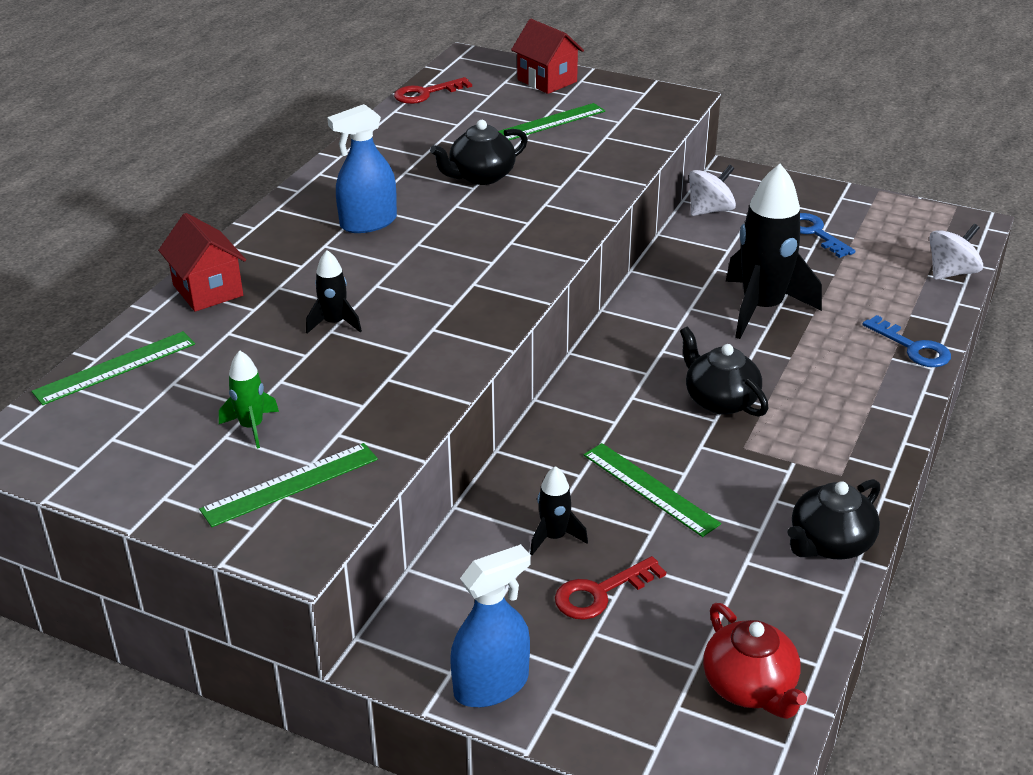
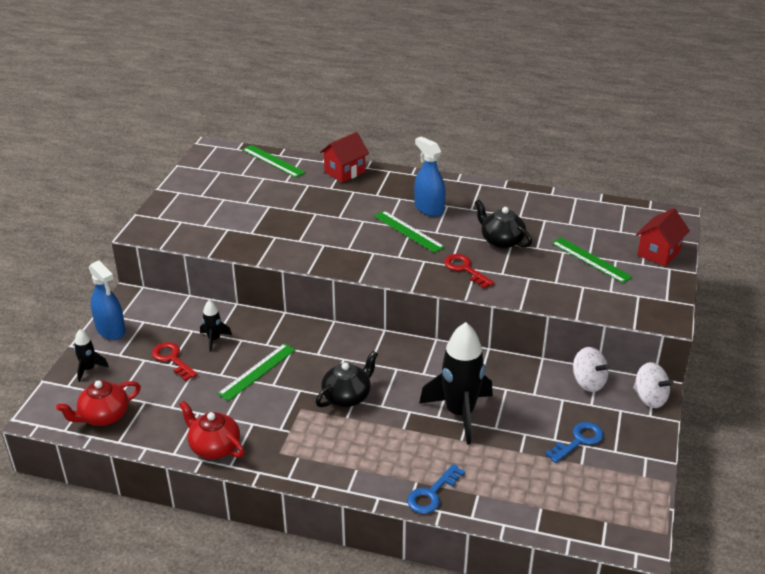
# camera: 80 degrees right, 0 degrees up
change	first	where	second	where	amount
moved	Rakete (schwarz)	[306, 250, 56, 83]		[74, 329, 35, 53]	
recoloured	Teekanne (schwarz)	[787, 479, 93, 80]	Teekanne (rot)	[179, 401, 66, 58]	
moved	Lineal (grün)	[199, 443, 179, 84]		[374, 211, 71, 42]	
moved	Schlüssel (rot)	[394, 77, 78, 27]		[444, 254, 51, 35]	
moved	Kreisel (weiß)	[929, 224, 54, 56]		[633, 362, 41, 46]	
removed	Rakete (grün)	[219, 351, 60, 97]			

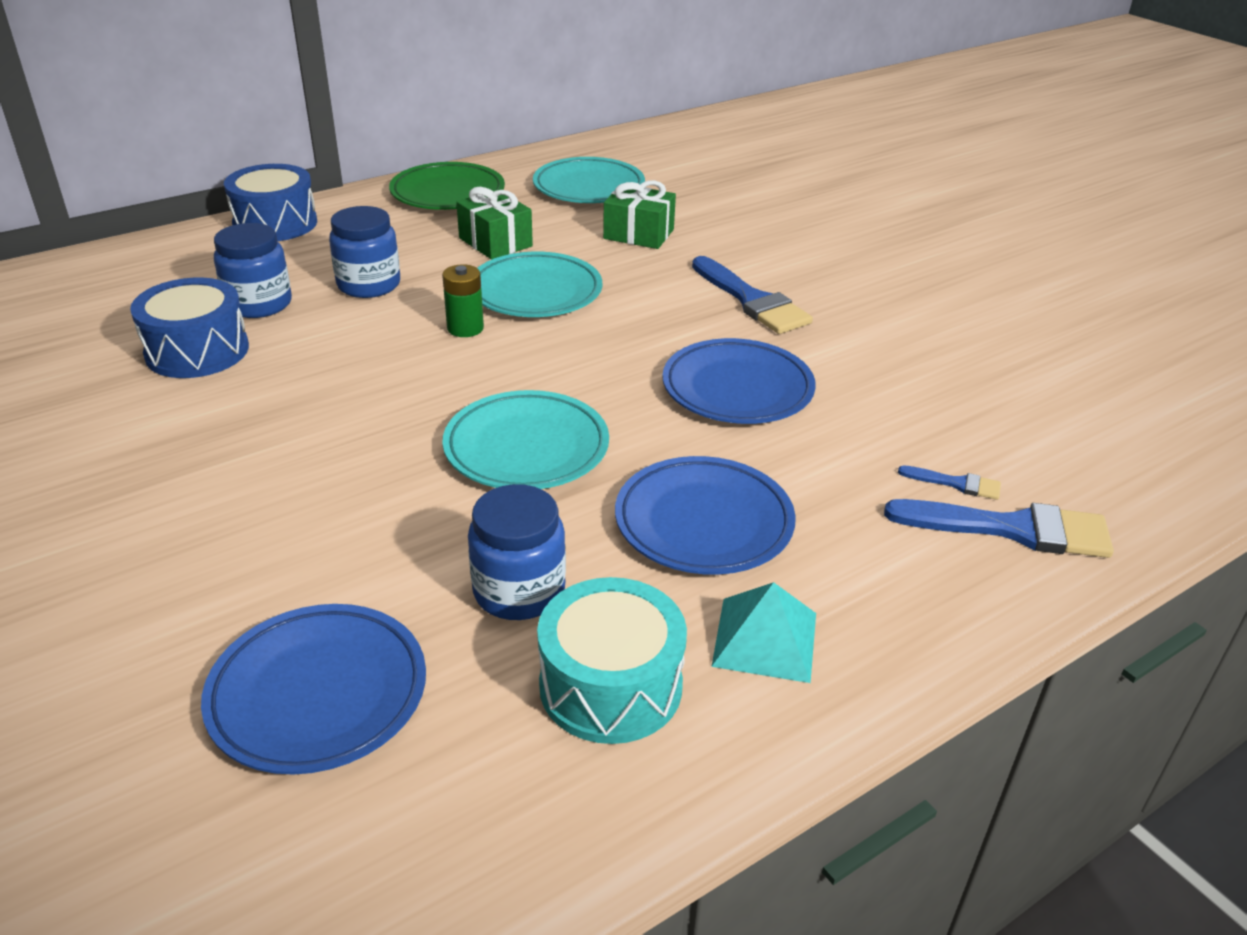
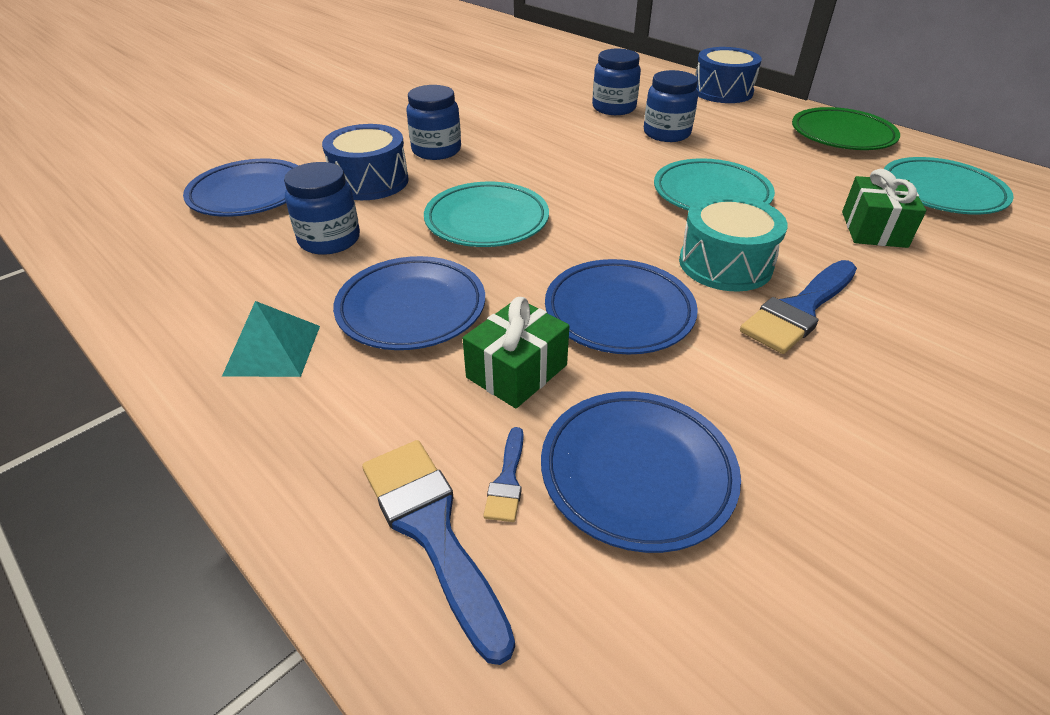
# camera: 80 degrees right, 5 degrees up
change	first	where	second	where	amount
moved	Trommel (blau)	[130, 278, 119, 100]		[322, 124, 87, 76]	
turned	Pinsel (blau)	[884, 499, 230, 59]		[362, 440, 153, 225]	150 degrees clockwise
added			Einmachglas (blau)	[406, 85, 55, 75]	
moved	Geschenk (grün)	[456, 187, 77, 73]		[463, 297, 106, 111]	
added			Teller (blau)	[541, 392, 200, 161]	
moved	Trommel (türkis)	[537, 577, 150, 167]		[679, 195, 109, 97]	
removed	Batterie (grün)	[442, 264, 42, 73]			

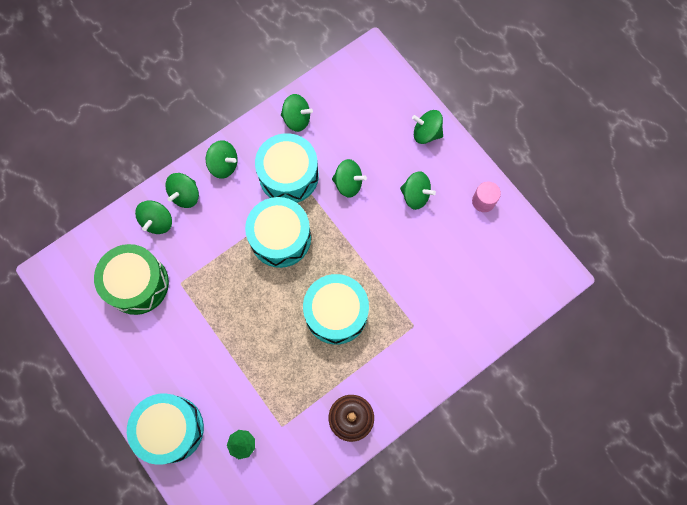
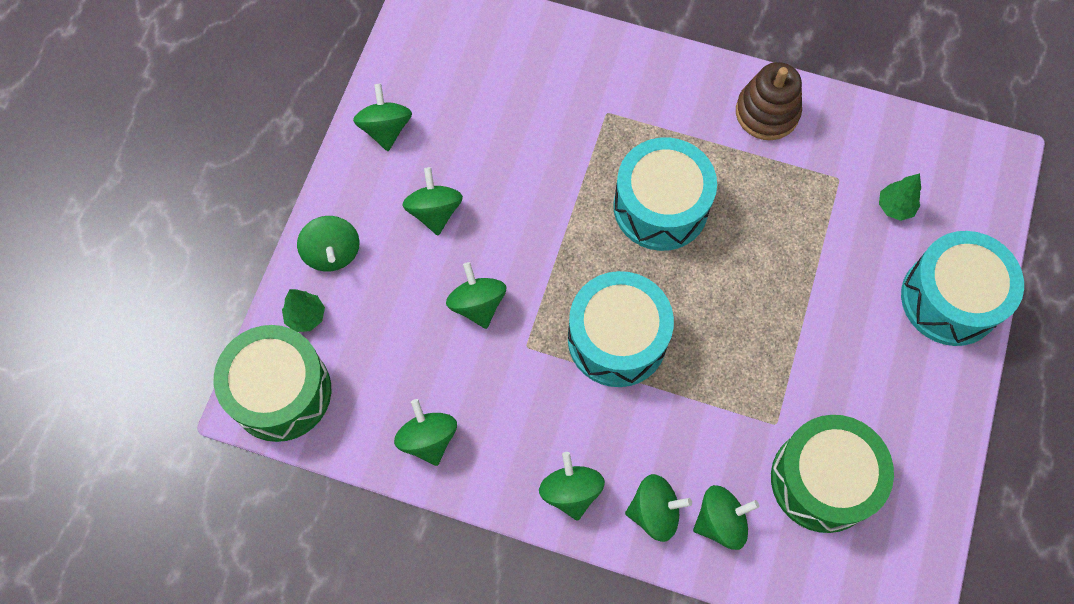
# camera: 125 degrees left, 5 degrees down
change	first	where	second	where	amount
added			Trommel (grün)	[214, 325, 117, 117]	
added			Baum (grün)	[282, 289, 43, 43]	
replaced	Vollzylinder (rosa)	[472, 181, 29, 31]	Kreisel (grün)	[353, 84, 59, 67]	
removed	Trommel (türkis)	[255, 133, 64, 70]			

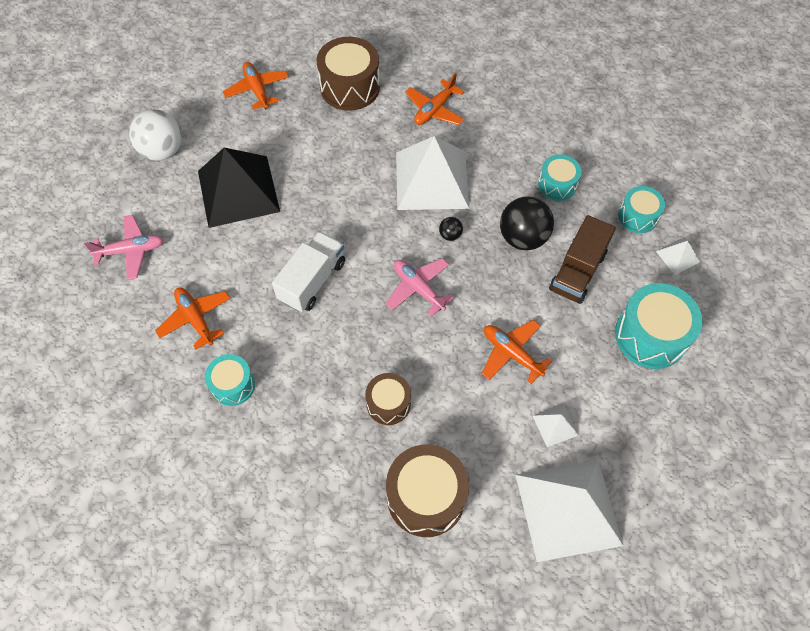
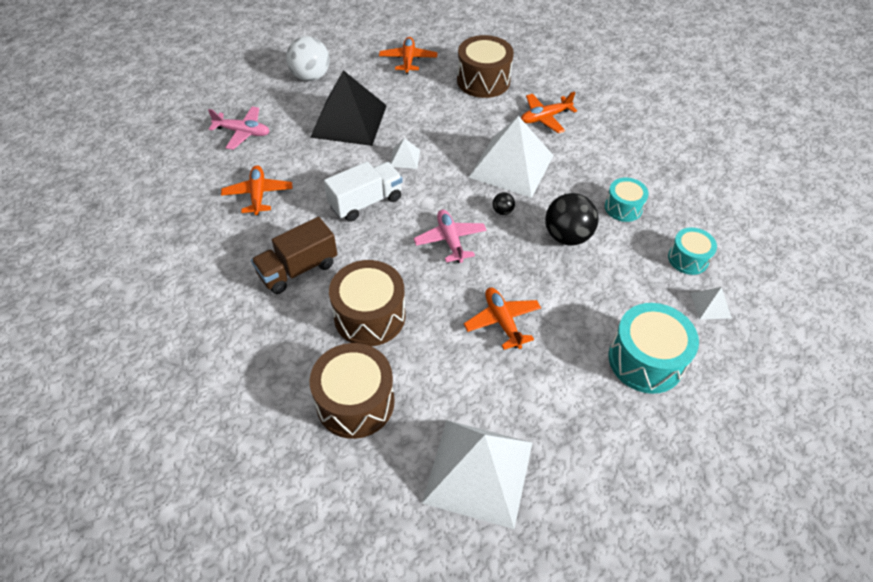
# camera: 25 degrees right, 10 degrees down
change	first	where	second	where	amount
moved	Lastwagen (braun)	[549, 215, 67, 89]		[251, 217, 86, 77]	
resized	Trommel (braun)	[365, 373, 46, 52]		[329, 260, 76, 86]	x1.68
moved	Pyramide (weiß)	[533, 404, 46, 43]		[390, 138, 30, 31]	
removed	Trommel (türkis)	[205, 354, 50, 52]			

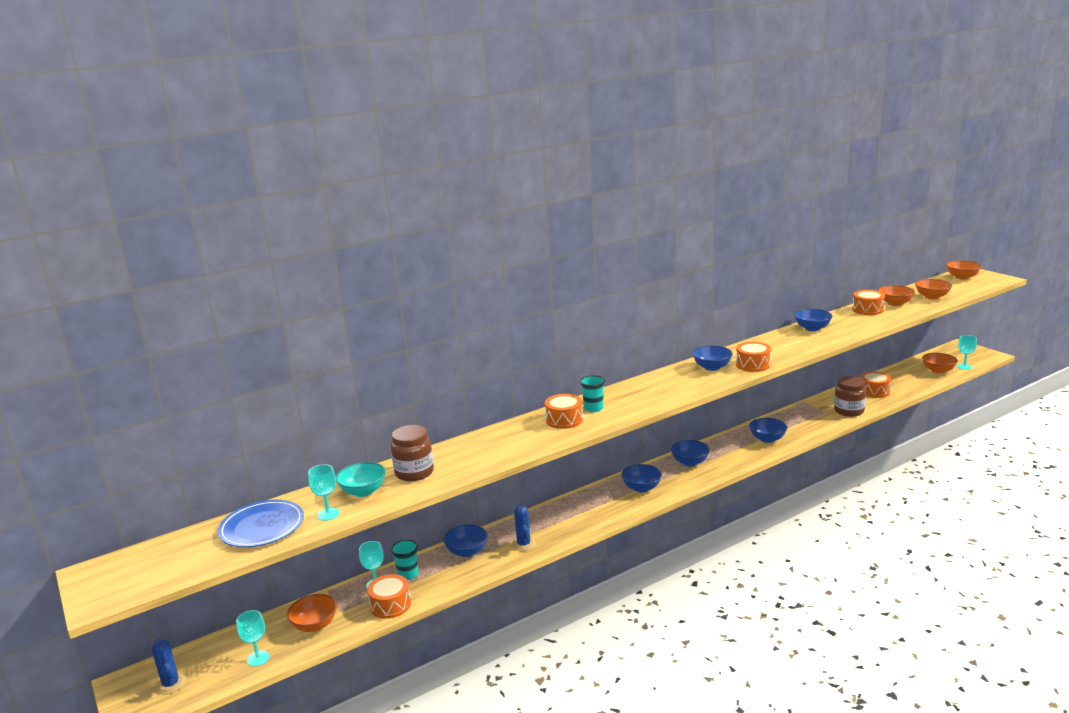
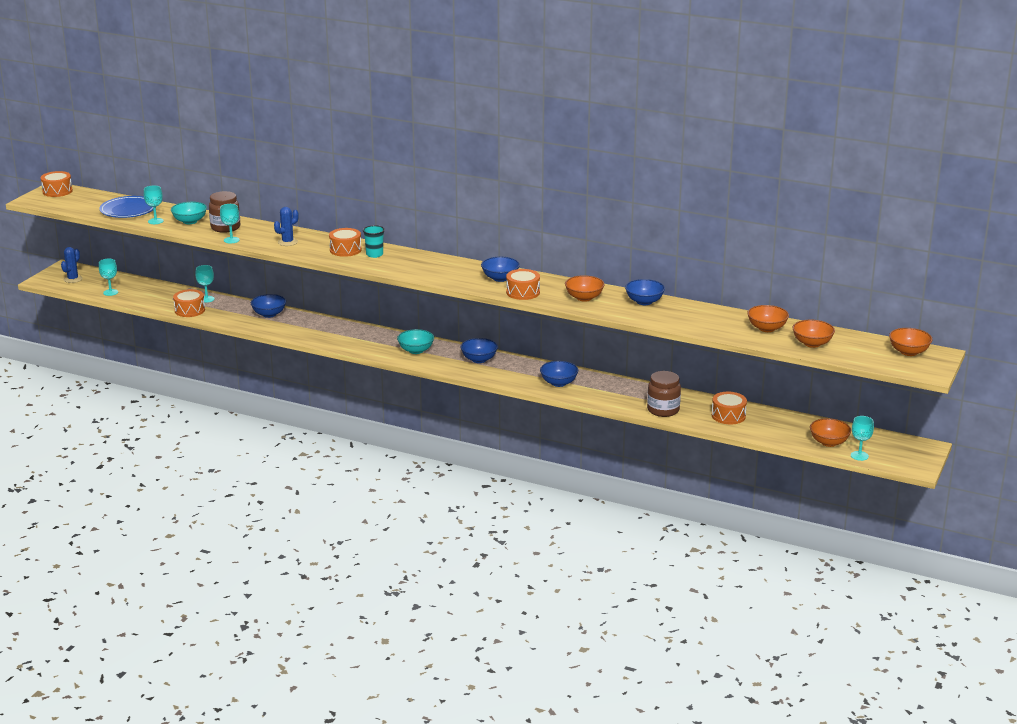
# camera: 55 degrees right, 5 degrees up
change	first	where	second	where	amount
moved	Trommel (orange)	[852, 290, 33, 25]		[41, 171, 32, 26]	
added			Kelch (türkis)	[220, 204, 20, 40]	
moved	Kaktus (blau)	[512, 505, 24, 46]		[274, 207, 25, 39]	
recoloured	Schüssel (blau)	[621, 464, 41, 28]	Schüssel (türkis)	[397, 329, 37, 25]	
moved	Schüssel (orange)	[287, 594, 50, 38]		[565, 275, 40, 27]	
removed	Becher (türkis)	[391, 539, 28, 41]			

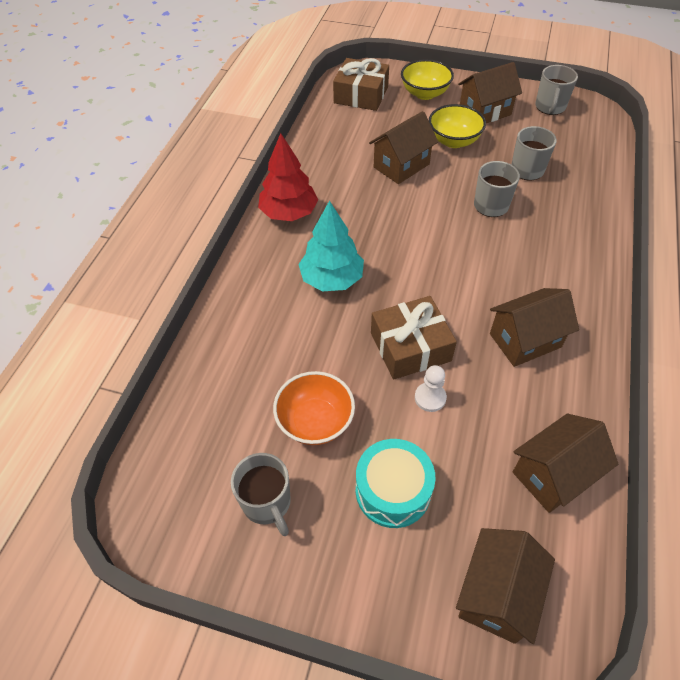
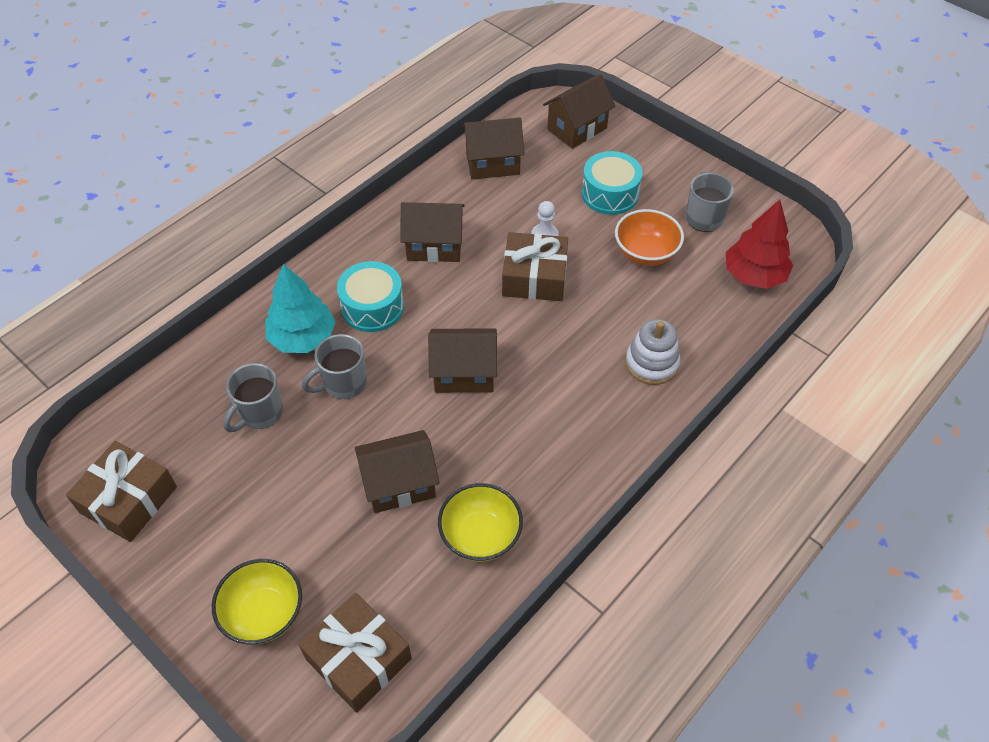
# camera: 155 degrees left, 0 degrees up
change	first	where	second	where	amount
replaced	Tasse (grau)	[535, 65, 43, 50]	Geschenk (braun)	[66, 441, 111, 101]	
moved	Baum (türkis)	[298, 201, 66, 90]		[265, 264, 71, 89]	
added			Trommel (türkis)	[337, 261, 67, 71]	
moved	Haus (braun)	[458, 62, 64, 61]		[428, 328, 69, 65]	
moved	Schüssel (gelb)	[429, 104, 57, 44]		[438, 483, 85, 79]	
added			Stapelspielzeug (weiß)	[625, 319, 55, 66]	
moved	Baum (rot)	[258, 133, 60, 88]		[726, 199, 67, 90]	

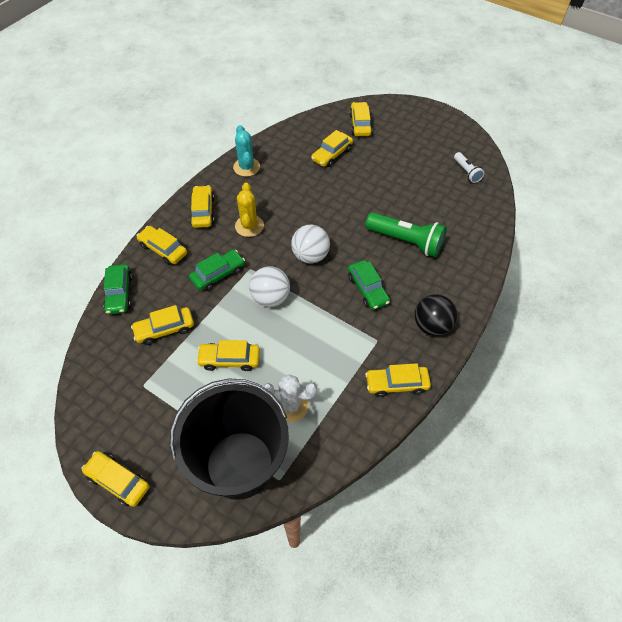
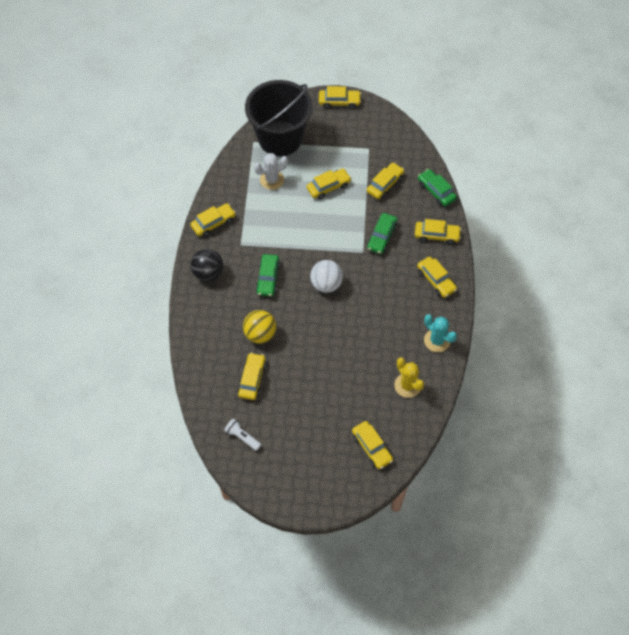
# camera: 150 degrees right, 5 degrees up
change	first	where	second	where	amount
moved	Auto (gelb)	[311, 130, 42, 37]		[238, 352, 28, 48]	
replaced	Taschenlampe (grün)	[365, 212, 82, 45]	Ball (gelb)	[243, 310, 34, 34]	
turned	Auto (grün)	[348, 260, 42, 50]		[256, 254, 24, 42]	120 degrees counterclockwise
moved	Kaktus (gelb)	[235, 183, 29, 54]		[394, 358, 30, 40]	
removed	Ball (weiß)	[249, 266, 41, 41]			

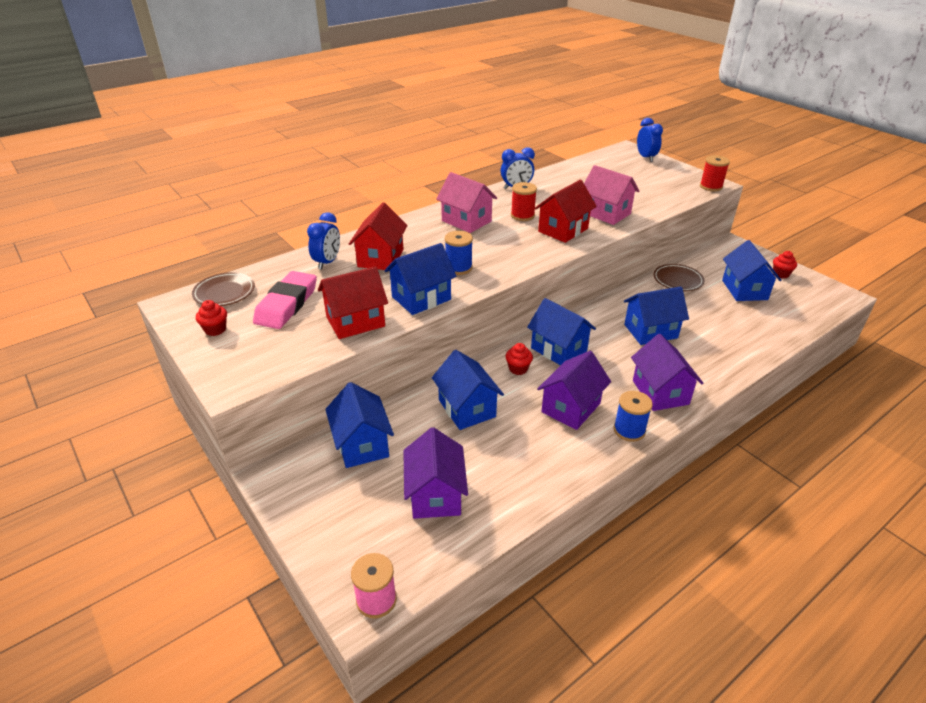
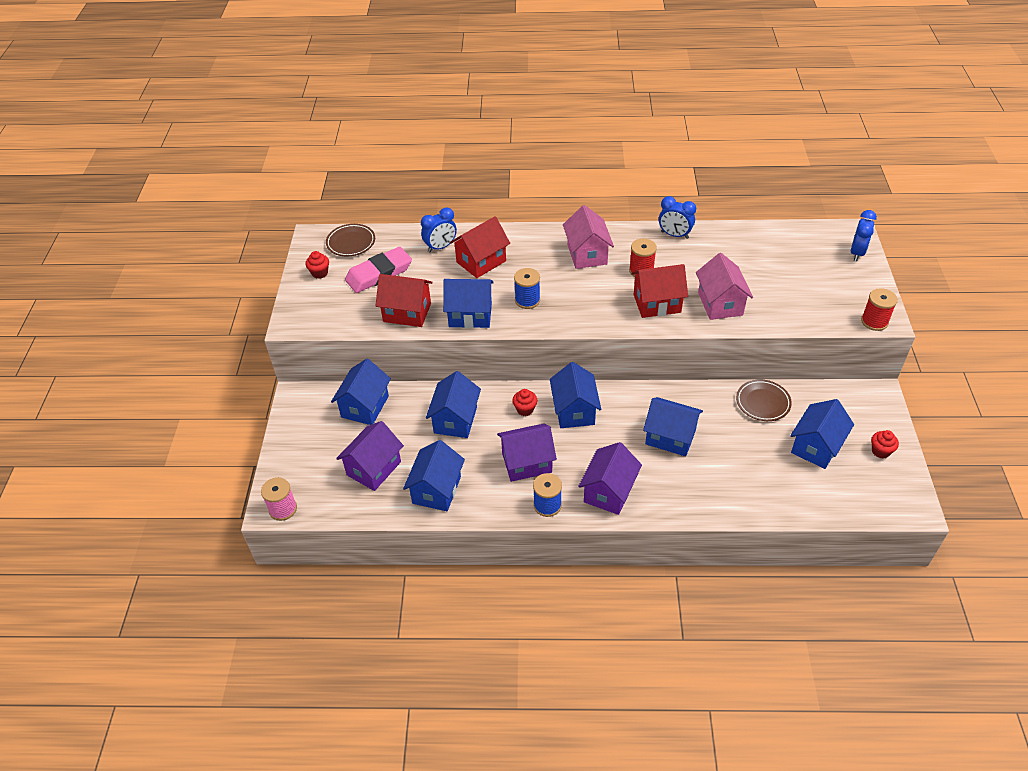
# camera: 40 degrees right, 10 degrees up
change	first	where	second	where	amount
added			Haus (blau)	[403, 440, 62, 71]	

